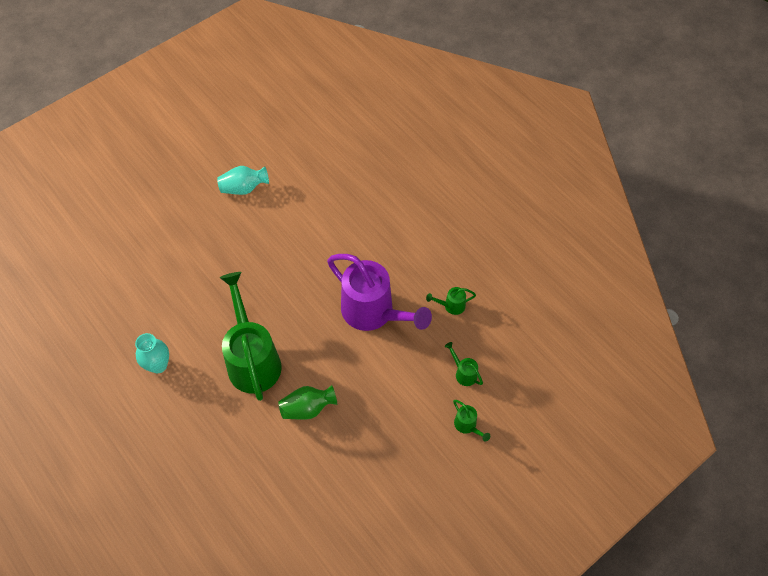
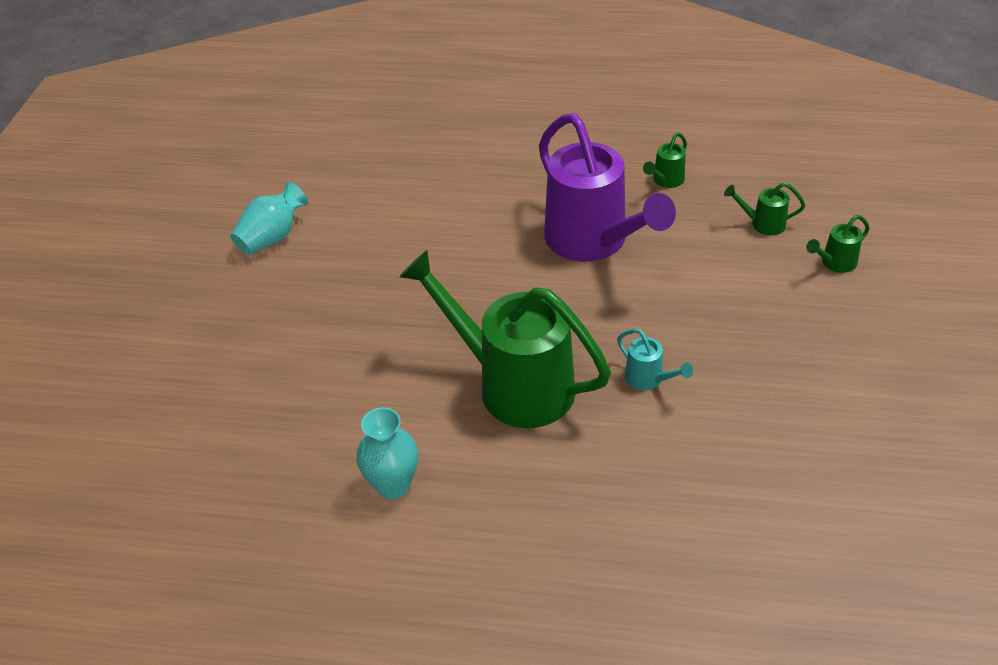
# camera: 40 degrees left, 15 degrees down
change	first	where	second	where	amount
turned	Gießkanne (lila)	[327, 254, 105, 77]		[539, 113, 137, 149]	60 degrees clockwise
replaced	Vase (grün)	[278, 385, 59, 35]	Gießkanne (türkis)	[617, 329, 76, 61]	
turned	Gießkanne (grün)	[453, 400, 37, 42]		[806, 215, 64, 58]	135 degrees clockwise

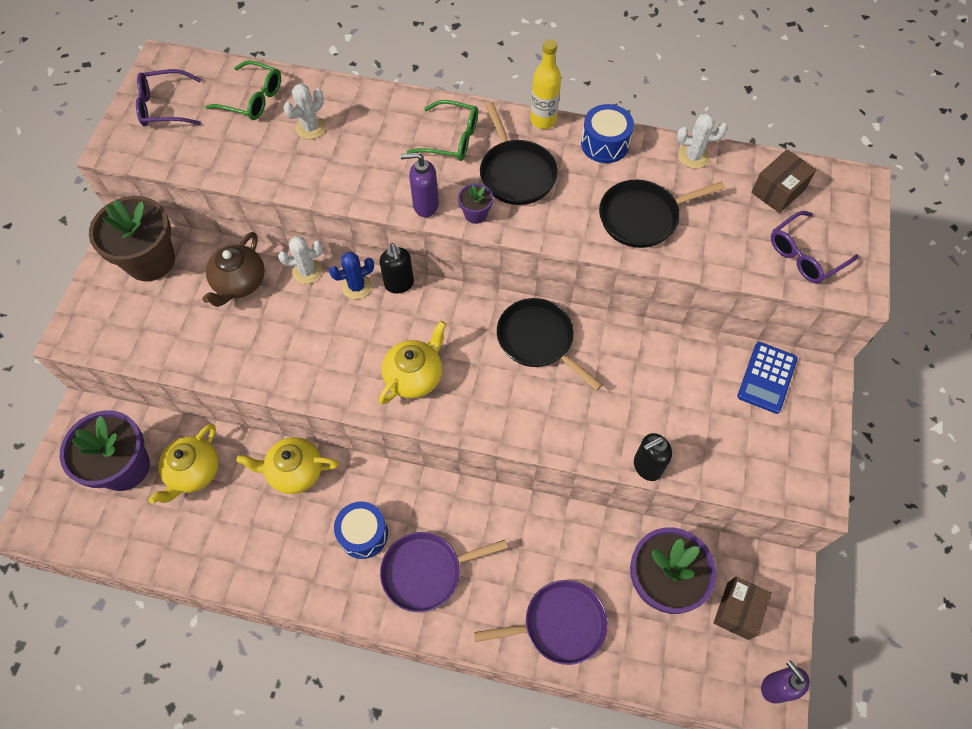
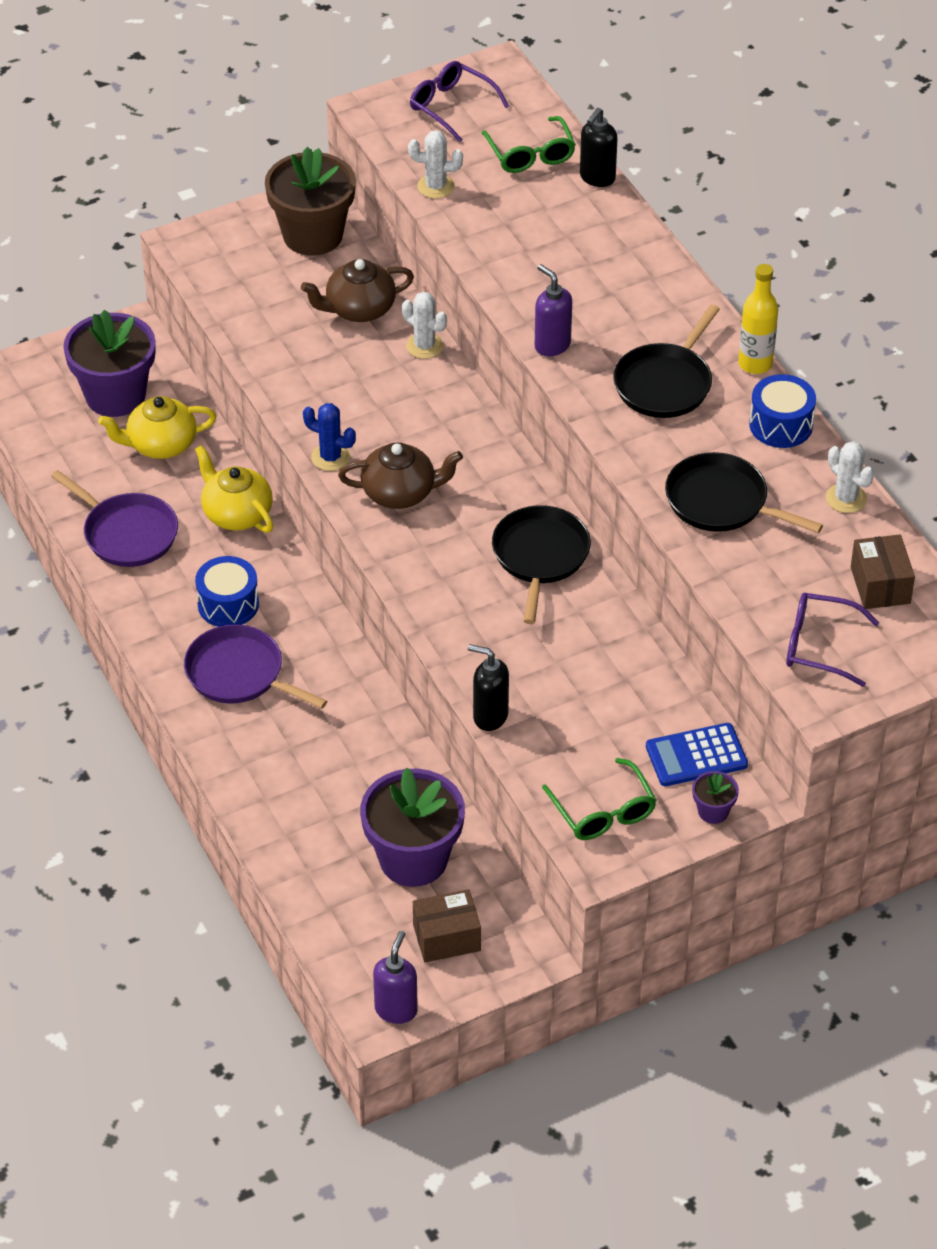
# camera: 50 degrees right, 15 degrees down
change	first	where	second	where	amount
moved	Pfanne (lila)	[474, 580, 134, 85]		[51, 470, 127, 97]	
moved	Kaktus (blau)	[329, 252, 45, 47]		[303, 403, 53, 68]	
recoloured	Teekanne (gelb)	[379, 321, 67, 84]	Teekanne (braun)	[338, 442, 125, 67]	
moved	Kaktus (weiß)	[283, 83, 43, 56]		[408, 130, 55, 69]	
moved	Brille (grün)	[407, 100, 71, 61]		[542, 758, 115, 82]	
moved	Seifenspender (schwarz)	[379, 243, 35, 51]		[580, 108, 38, 79]	
moved	Blumentopf (lila)	[458, 183, 35, 41]		[692, 771, 47, 53]	
turned	Schachtel (braun)	[751, 149, 65, 64]		[851, 534, 64, 75]	75 degrees clockwise

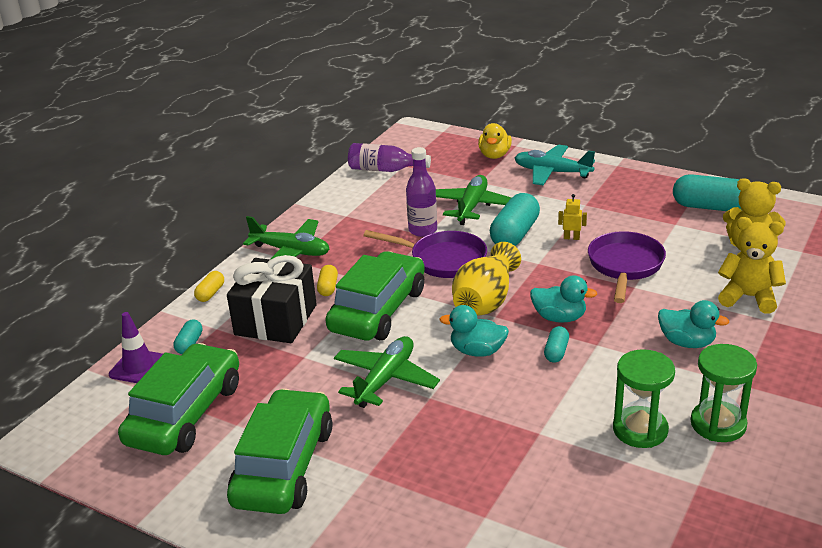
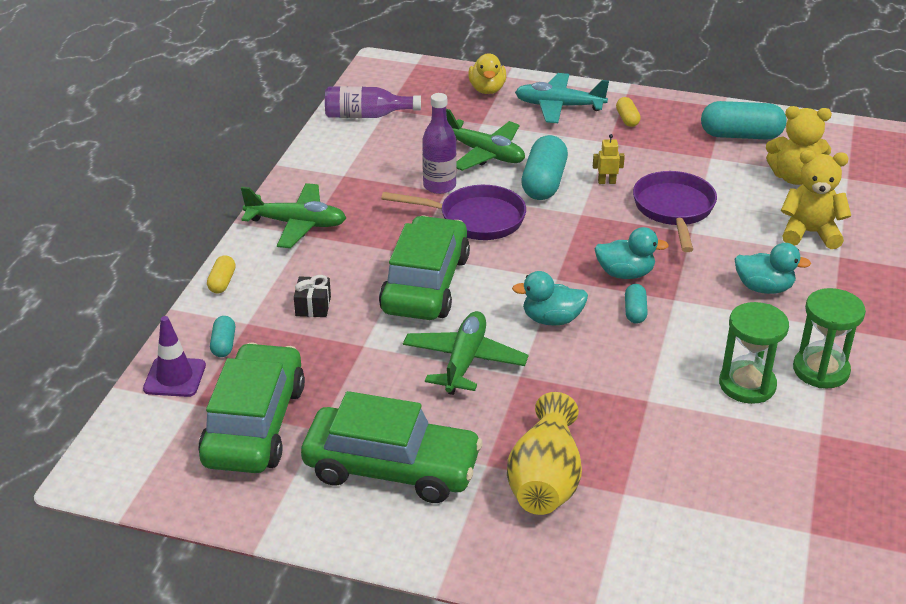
# camera: 15 degrees left, 5 degrees up
change	first	where	second	where	amount
resized	Geschenk (schwarz)	[227, 255, 90, 88]		[294, 275, 37, 42]	x0.44
turned	Auto (grün)	[227, 388, 105, 126]		[301, 391, 182, 112]	105 degrees clockwise
turned	Flugzeug (grün)	[436, 175, 75, 50]		[446, 109, 79, 62]	120 degrees clockwise
moved	Vase (gelb)	[452, 242, 69, 73]		[507, 392, 75, 123]	
moved	Kapsel (gelb)	[317, 265, 21, 31]		[616, 97, 25, 30]	

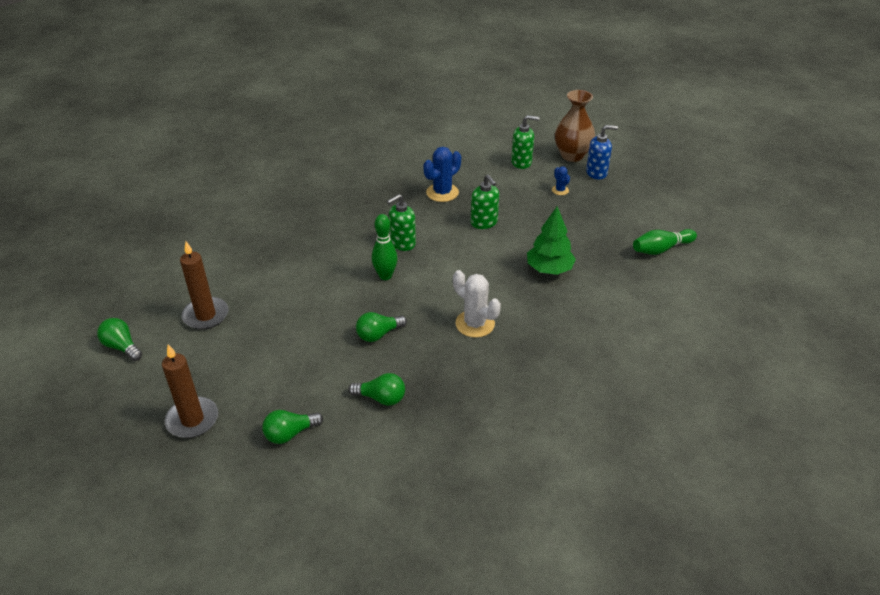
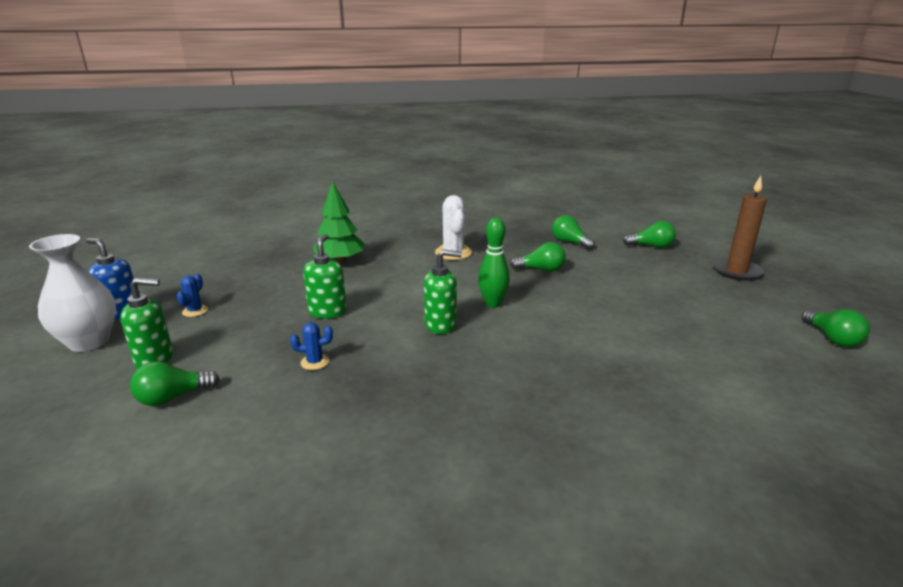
# camera: 145 degrees left, 15 degrees down
change	first	where	second	where	amount
recoloured	Vase (braun)	[555, 90, 40, 72]	Vase (weiß)	[29, 234, 87, 118]	
turned	Seifenspender (grün)	[511, 115, 28, 54]		[120, 278, 53, 90]	135 degrees clockwise
added			Glühbirne (grün)	[130, 361, 89, 45]	
resized	Kaktus (blau)	[423, 147, 38, 55]		[290, 322, 43, 48]	x0.53
removed	Kerze (braun)	[180, 241, 49, 89]			
removed	Bowlingkegel (grün)	[633, 229, 64, 26]			

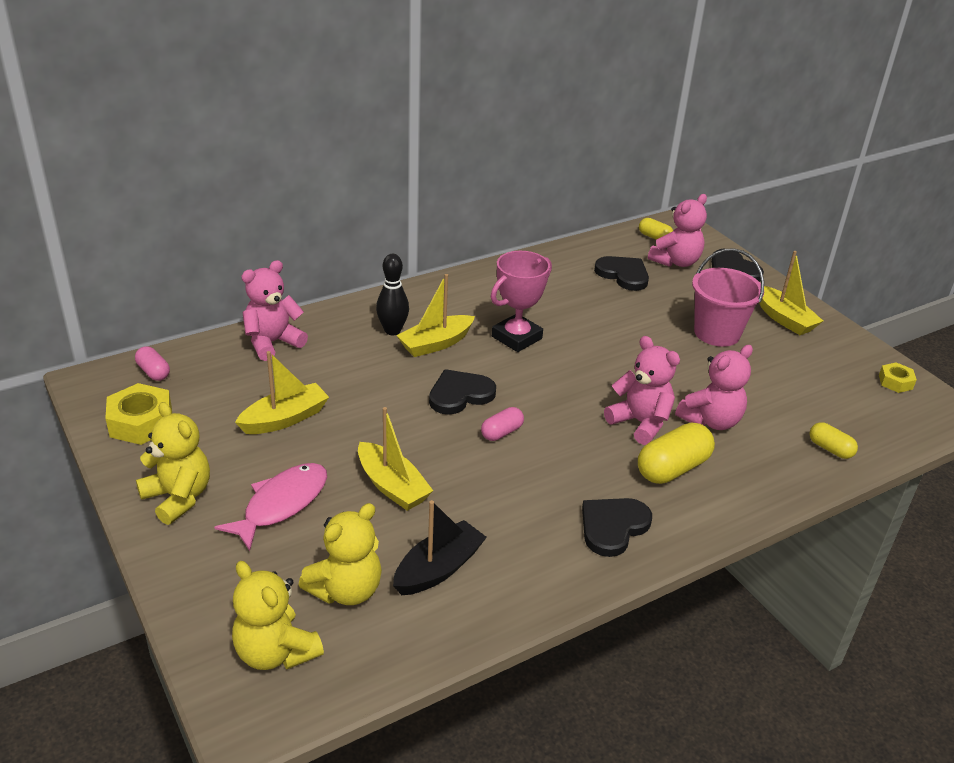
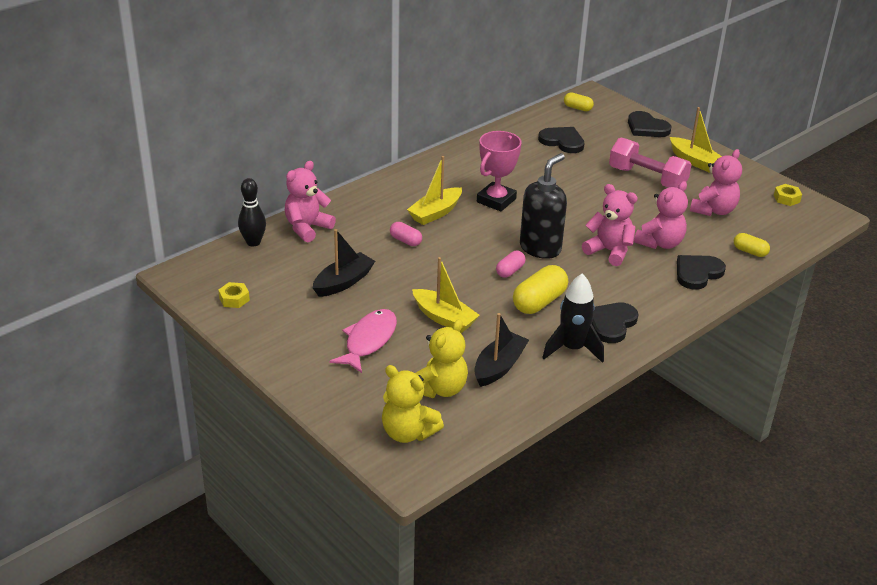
# camera: 10 degrees left, 0 degrees up
change	first	where	second	where	amount
resized	Sechskantmutter (gelb)	[105, 383, 67, 62]		[218, 282, 32, 26]	x0.57
moved	Bowlingkegel (schwarz)	[376, 254, 33, 81]		[238, 178, 28, 68]	
recoloured	Boot (gelb)	[235, 351, 94, 83]	Boot (schwarz)	[313, 229, 62, 68]	
moved	Kapsel (rosa)	[135, 346, 35, 35]		[390, 222, 32, 24]	
moved	Kapsel (gelb)	[638, 422, 77, 62]		[513, 265, 55, 49]	
added			Seifenspender (schwarz)	[520, 153, 47, 106]	
added			Rakete (schwarz)	[542, 274, 62, 89]	
replaced	Eimer (rosa)	[692, 248, 72, 99]	Hantel (rosa)	[609, 137, 83, 51]	
moved	Herz (schwarz)	[429, 369, 67, 46]		[677, 255, 49, 35]	
moved	Teddybär (rosa)	[648, 194, 59, 73]		[690, 149, 52, 67]	
removed	Teddybär (gelb)	[136, 402, 74, 123]			

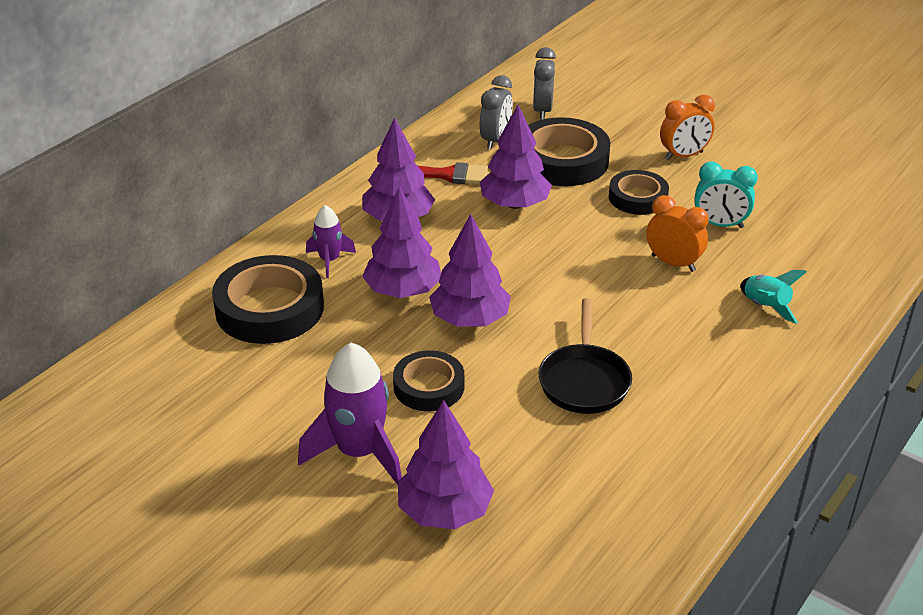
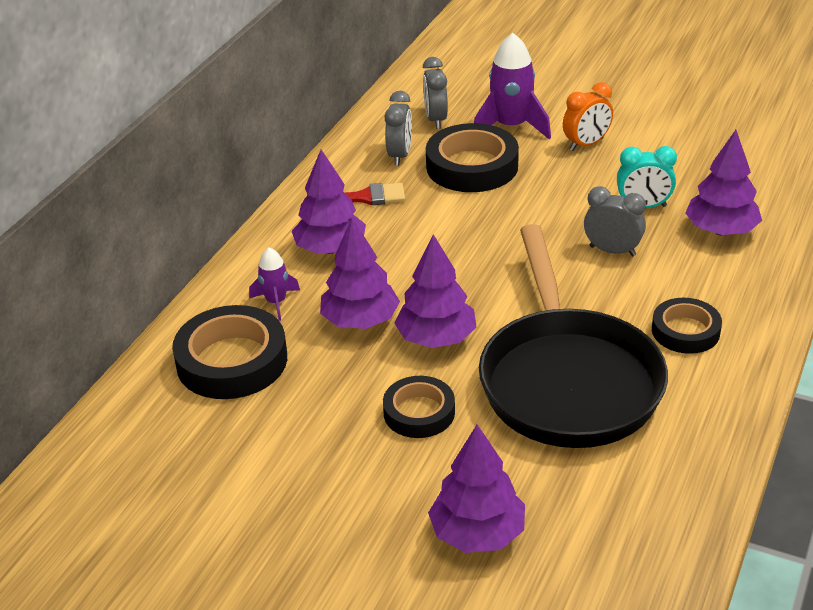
# camera: 10 degrees left, 0 degrees up
change	first	where	second	where	amount
moved	Rakete (lila)	[298, 343, 104, 142]		[474, 33, 77, 106]	
resized	Pfanne (schwarz)	[538, 298, 94, 116]		[479, 224, 189, 224]	x2.00
recoloured	Wecker (orange)	[646, 195, 63, 77]	Wecker (grau)	[584, 186, 62, 70]	
moved	Klebeband (schwarz)	[609, 170, 60, 45]		[652, 298, 70, 56]	
moved	Baum (lila)	[480, 105, 72, 104]		[685, 130, 77, 106]	
removed	Rakete (türkis)	[740, 270, 67, 54]			

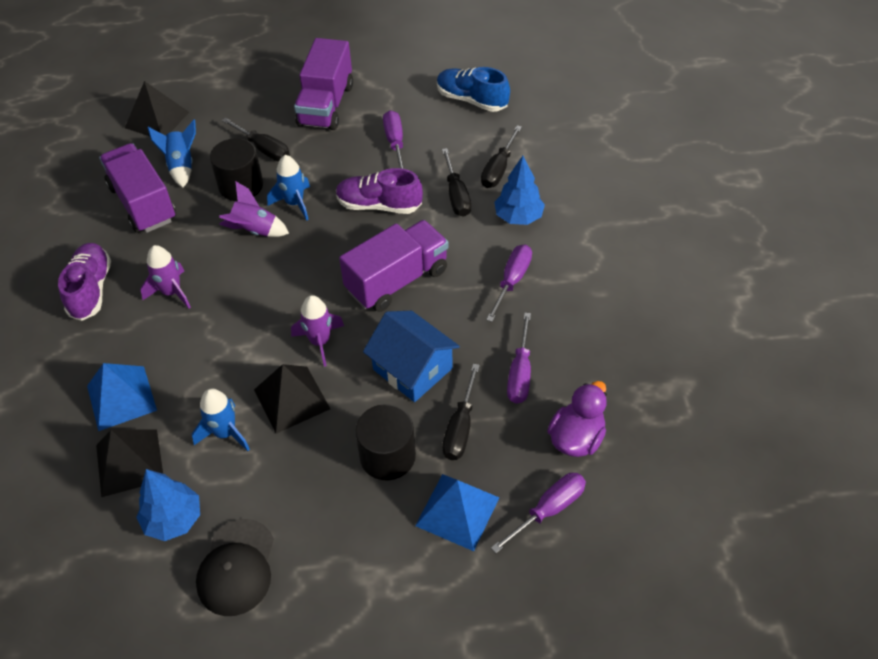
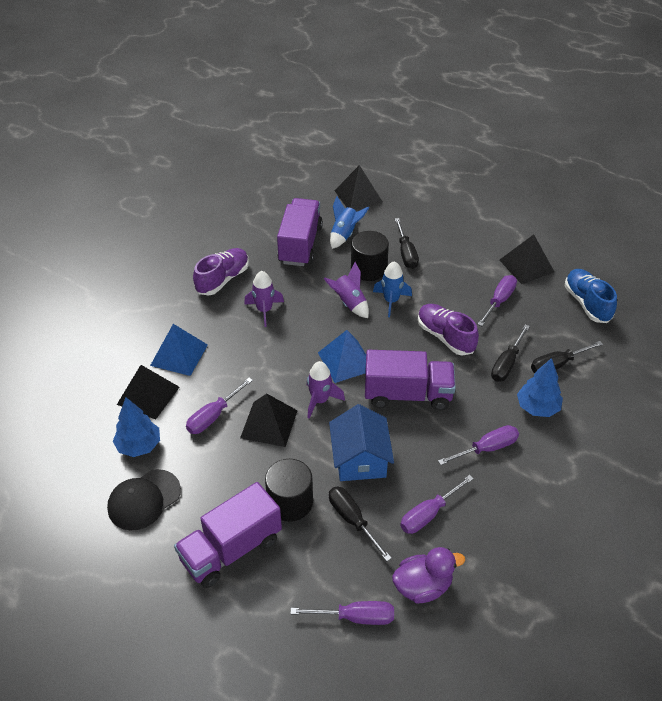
# camera: 40 degrees right, 5 degrees down
change	first	where	second	where	amount
moved	Lastwagen (lila)	[294, 38, 59, 92]		[174, 482, 108, 106]	
replaced	Rakete (blau)	[192, 388, 58, 63]	Schraubenzieher (lila)	[186, 378, 67, 56]	
moved	Pyramide (blau)	[415, 474, 84, 77]		[318, 330, 48, 53]	
turned	Schraubenzieher (schwarz)	[442, 364, 38, 96]		[329, 486, 63, 75]	90 degrees clockwise
added			Pyramide (schwarz)	[500, 234, 54, 50]	

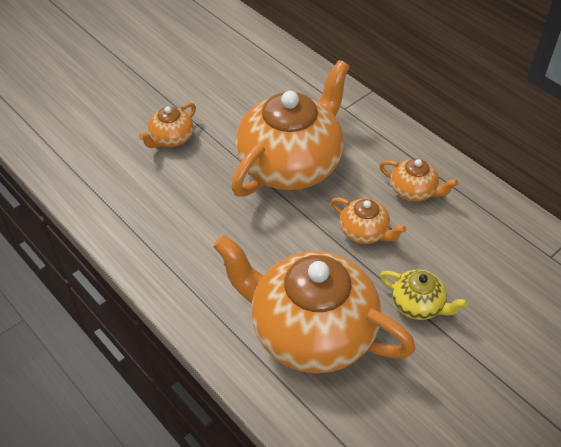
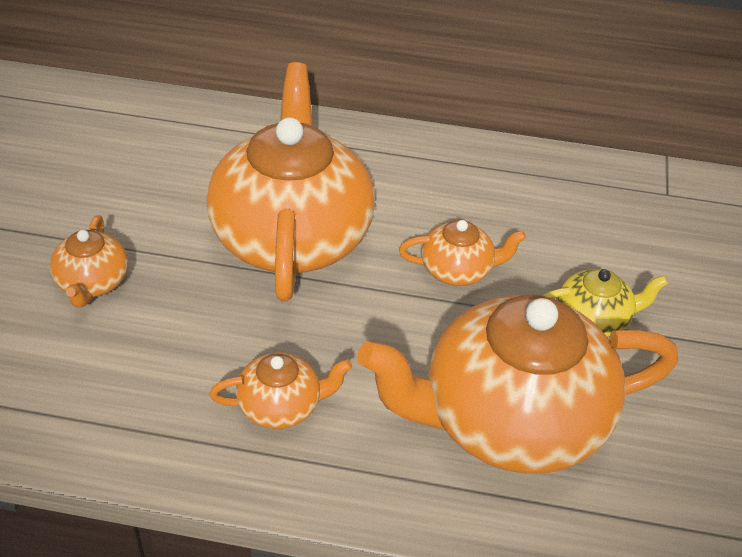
# camera: 40 degrees left, 5 degrees down
change	first	where	second	where	amount
moved	Teekanne (orange)	[379, 159, 79, 43]		[209, 352, 143, 77]	

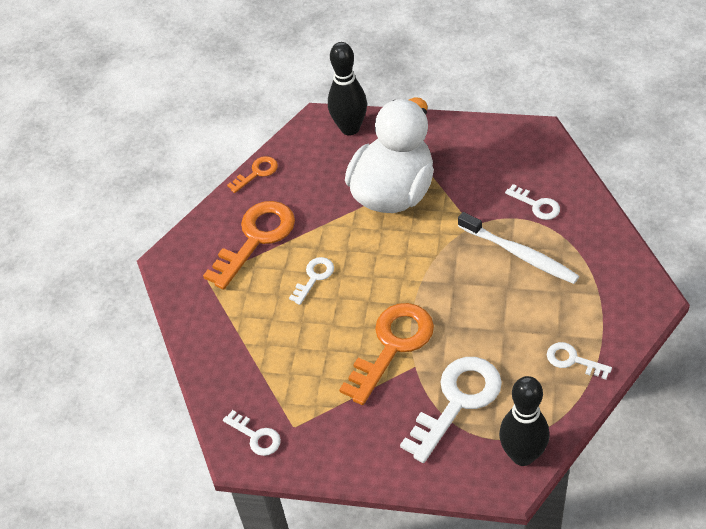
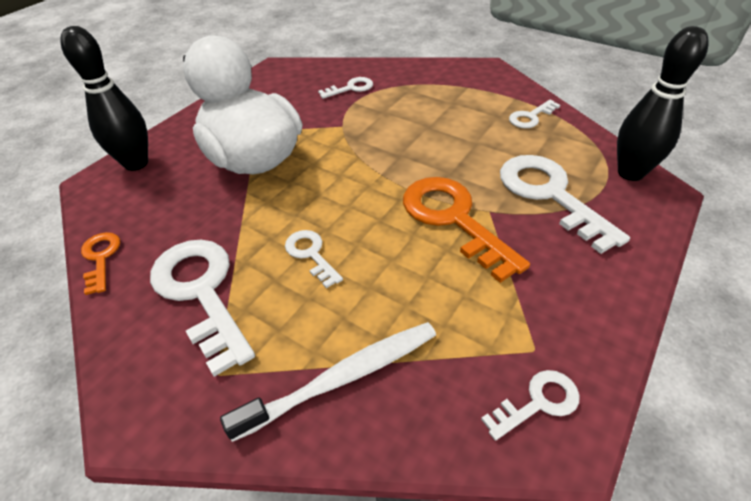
# camera: 70 degrees left, 5 degrees down
change	first	where	second	where	amount
recoloured	Schlüssel (orange)	[203, 201, 92, 89]	Schlüssel (weiß)	[150, 240, 105, 137]	
moved	Zahnbürste (weiß)	[458, 212, 121, 72]		[220, 322, 216, 120]	

